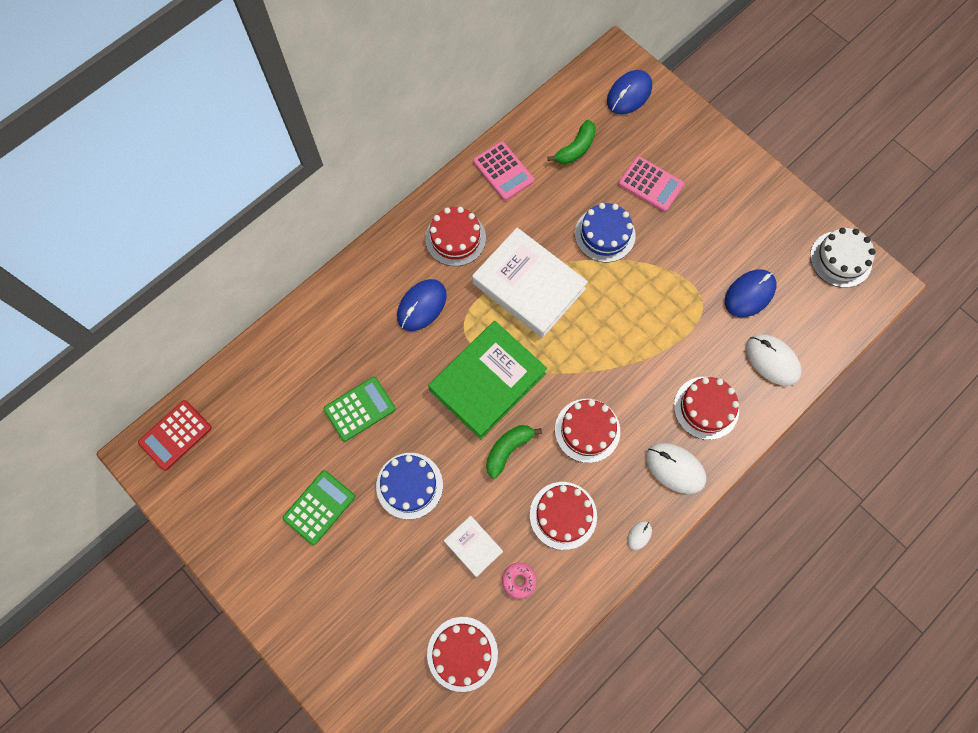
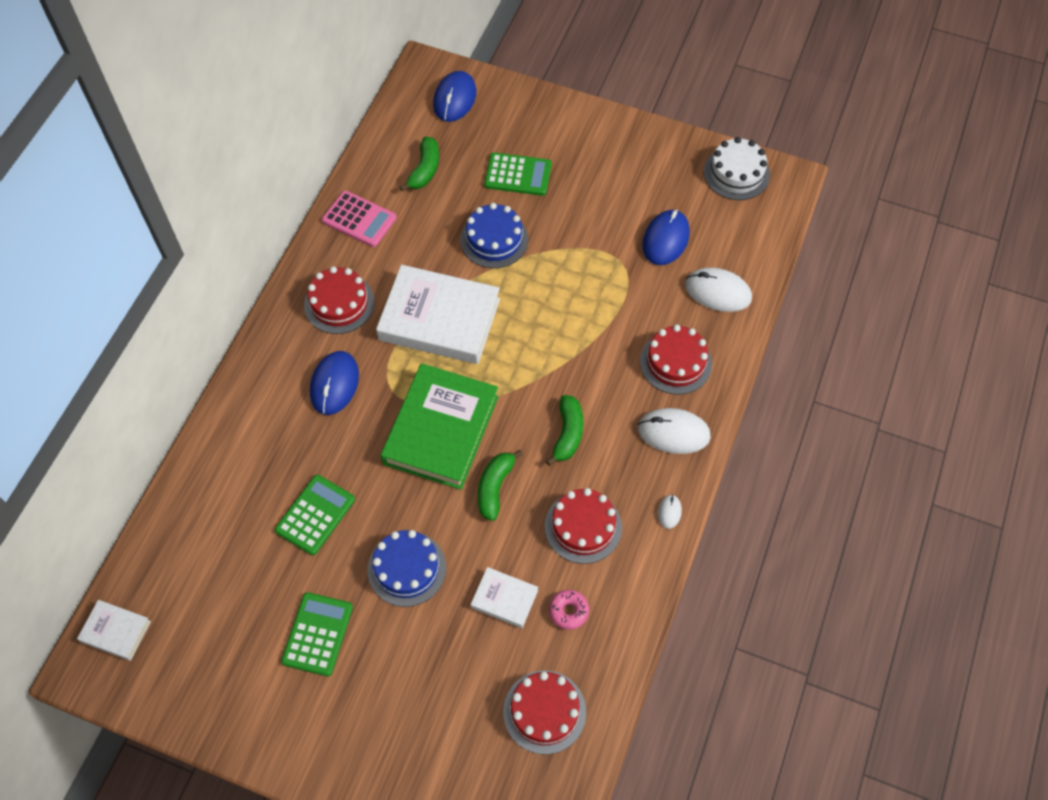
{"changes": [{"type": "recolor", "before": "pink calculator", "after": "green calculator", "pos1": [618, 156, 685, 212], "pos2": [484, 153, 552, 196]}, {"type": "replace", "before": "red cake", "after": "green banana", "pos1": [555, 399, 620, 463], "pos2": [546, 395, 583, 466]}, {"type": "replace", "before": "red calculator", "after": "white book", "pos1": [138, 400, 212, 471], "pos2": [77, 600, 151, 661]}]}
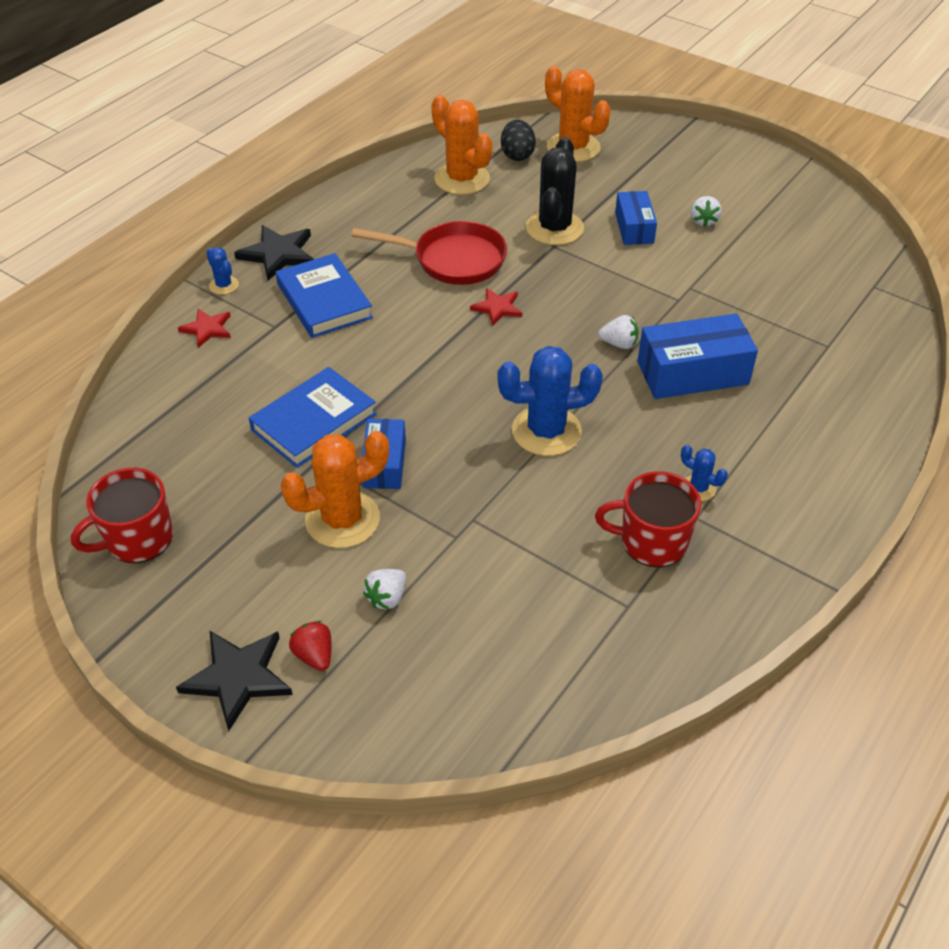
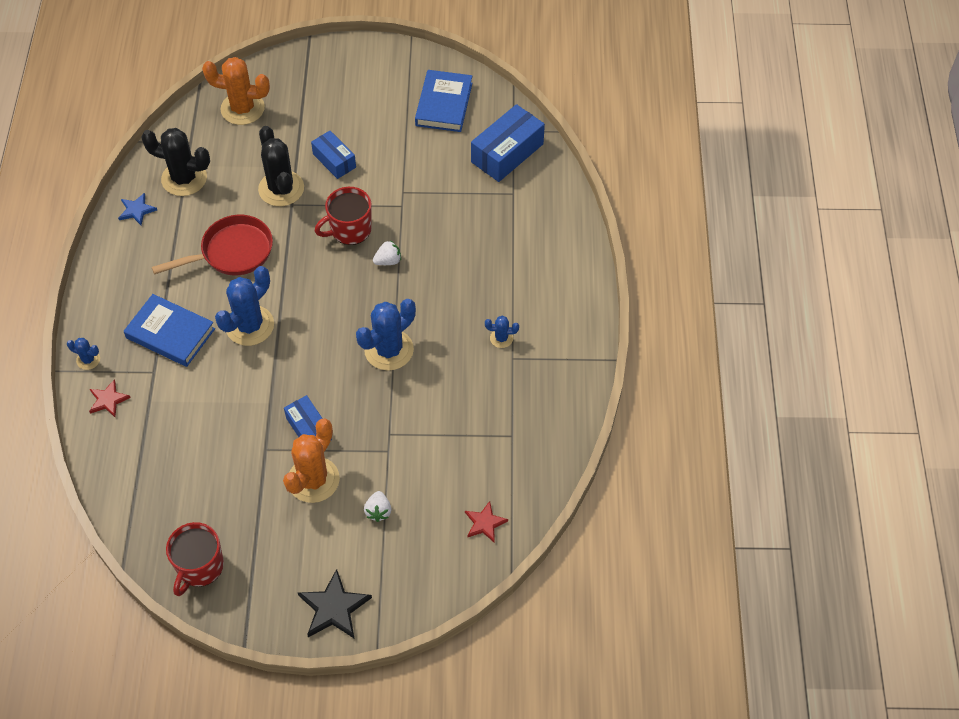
{"changes": [{"type": "recolor", "before": "orange cactus", "after": "black cactus", "pos1": [431, 95, 493, 195], "pos2": [141, 128, 210, 196]}, {"type": "delete", "before": "black egg", "pos1": [501, 120, 536, 161]}, {"type": "delete", "before": "white strawberry", "pos1": [691, 196, 722, 227]}, {"type": "delete", "before": "black star", "pos1": [234, 225, 314, 281]}, {"type": "move", "before": "red star", "pos1": [470, 288, 522, 326], "pos2": [465, 501, 508, 543]}, {"type": "move", "before": "blue box", "pos1": [638, 314, 758, 399], "pos2": [471, 104, 545, 182]}, {"type": "move", "before": "blue book", "pos1": [249, 367, 377, 468], "pos2": [415, 70, 472, 132]}, {"type": "move", "before": "red mug", "pos1": [595, 471, 701, 567], "pos2": [315, 187, 372, 245]}, {"type": "delete", "before": "red strawberry", "pos1": [289, 621, 332, 671]}, {"type": "insert", "after": "blue star", "pos2": [118, 193, 157, 225]}, {"type": "insert", "after": "blue cactus", "pos2": [215, 266, 274, 346]}]}
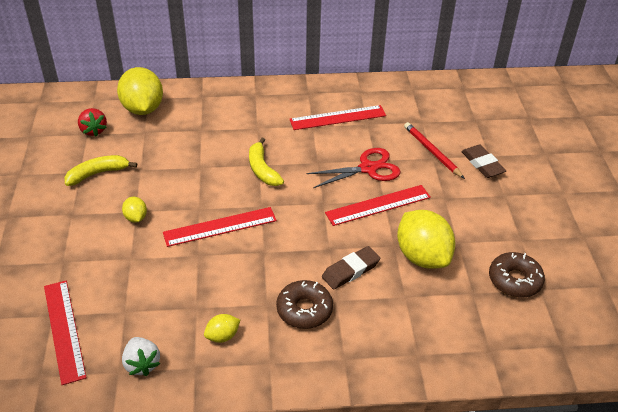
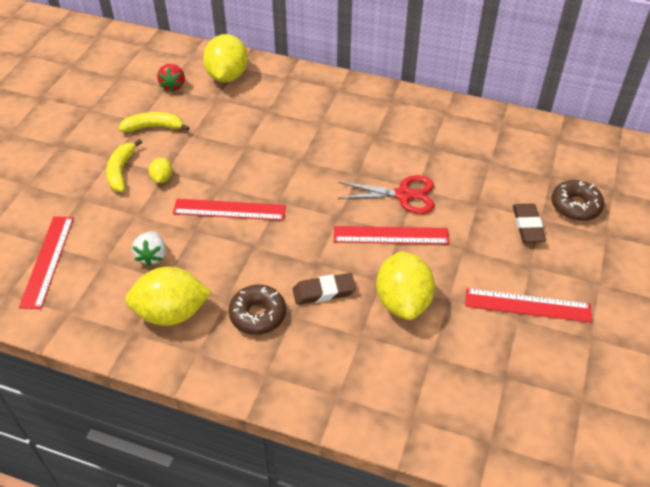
{"changes": [{"type": "move", "before": "red ruler", "pos1": [290, 105, 386, 130], "pos2": [465, 288, 592, 323]}, {"type": "delete", "before": "red pencil", "pos1": [404, 122, 465, 179]}, {"type": "move", "before": "yellow banana", "pos1": [249, 138, 284, 186], "pos2": [106, 139, 142, 192]}, {"type": "move", "before": "brown donut", "pos1": [489, 252, 545, 298], "pos2": [552, 180, 604, 221]}, {"type": "resize", "before": "yellow lemon", "pos1": [204, 314, 240, 343], "pos2": [125, 267, 211, 326], "scale": 2.14}, {"type": "move", "before": "white strawberry", "pos1": [122, 337, 160, 376], "pos2": [132, 231, 166, 266]}]}
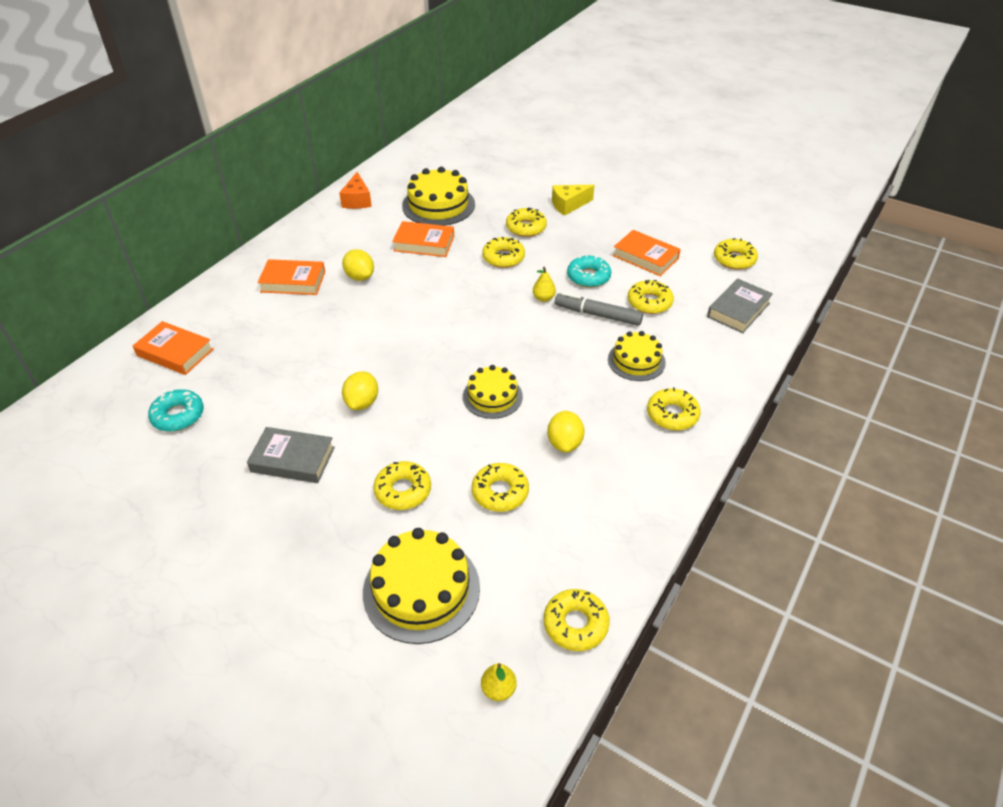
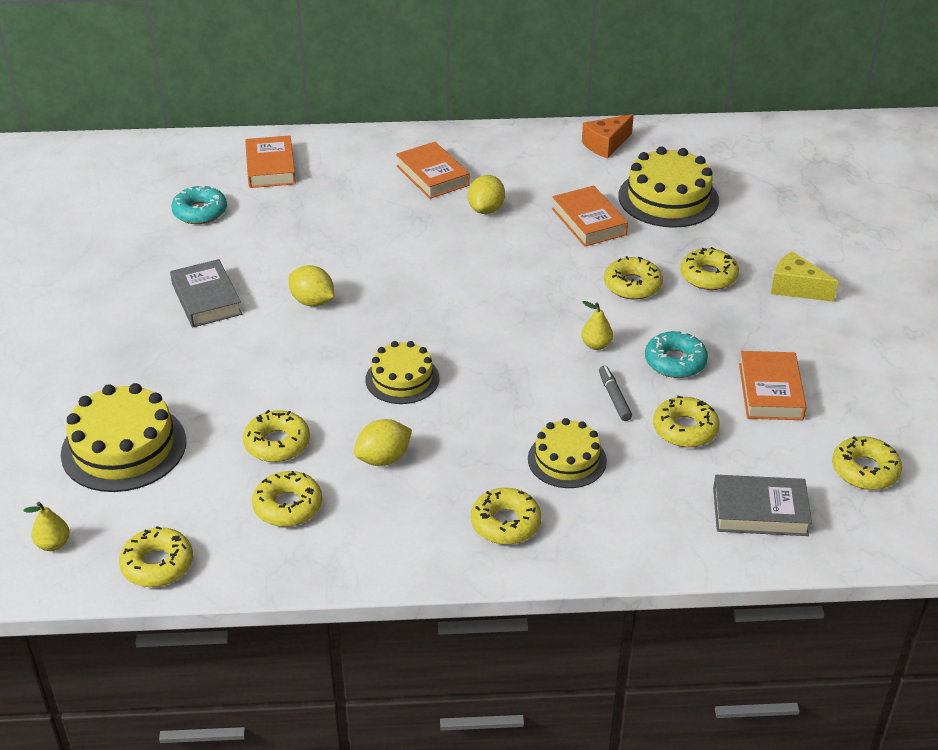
{"changes": [{"type": "resize", "before": "grey marker", "pos1": [555, 292, 643, 326], "pos2": [599, 366, 632, 421], "scale": 0.61}, {"type": "rotate", "before": "yellow lemon", "pos1": [342, 371, 378, 410], "pos2": [288, 265, 334, 307], "turn": 60}, {"type": "move", "before": "yellow donut", "pos1": [373, 461, 431, 510], "pos2": [252, 471, 322, 527]}]}
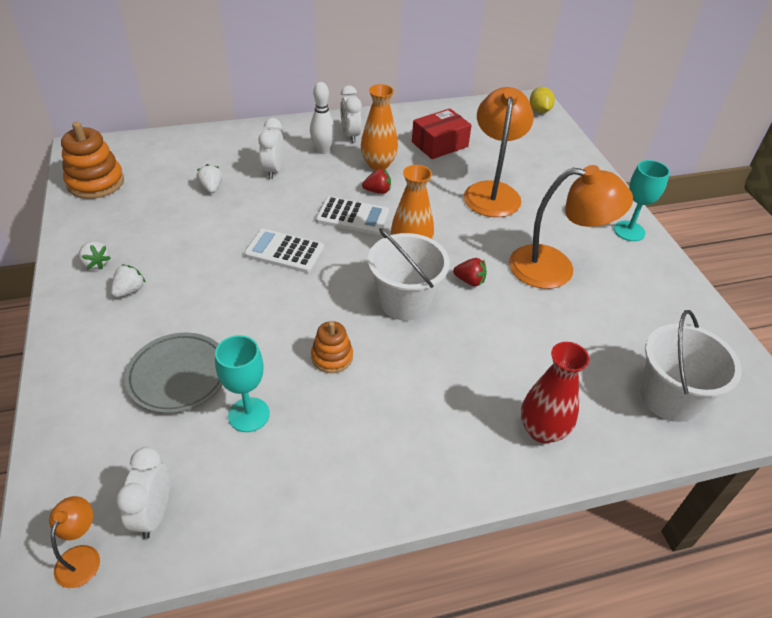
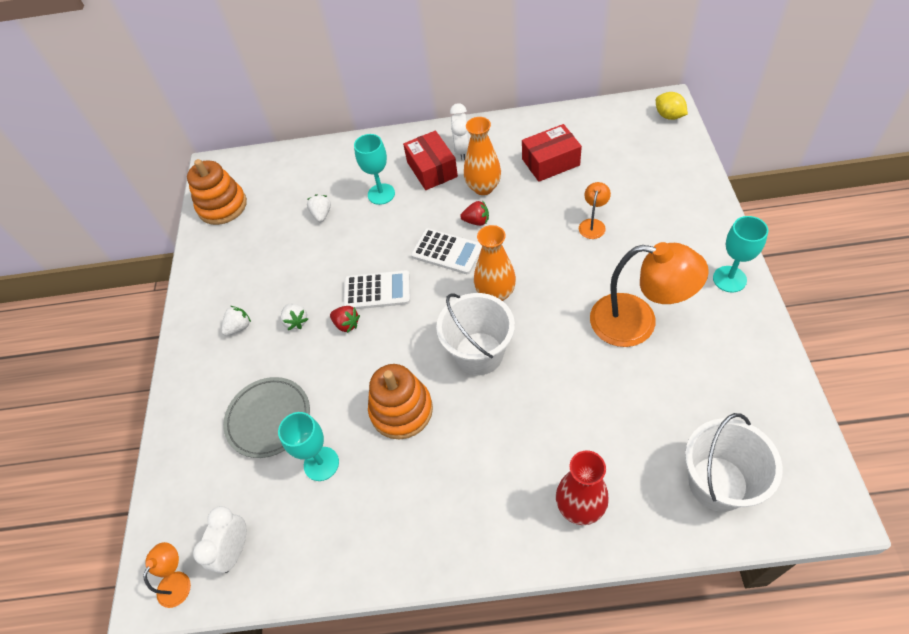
{"changes": [{"type": "replace", "before": "white bowling pin", "after": "red box", "pos1": [310, 82, 335, 154], "pos2": [403, 131, 458, 190]}, {"type": "resize", "before": "orange lamp", "pos1": [464, 87, 534, 217], "pos2": [579, 182, 611, 239], "scale": 0.46}, {"type": "rotate", "before": "yellow lemon", "pos1": [530, 87, 555, 113], "pos2": [656, 92, 688, 120], "turn": -45}, {"type": "replace", "before": "white clock", "after": "turquoise goblet", "pos1": [259, 118, 284, 179], "pos2": [354, 134, 395, 205]}, {"type": "rotate", "before": "white calculator", "pos1": [244, 229, 324, 273], "pos2": [343, 270, 410, 309], "turn": 150}, {"type": "move", "before": "white strawberry", "pos1": [79, 241, 111, 269], "pos2": [281, 304, 308, 330]}, {"type": "move", "before": "red strawberry", "pos1": [453, 258, 487, 286], "pos2": [330, 306, 360, 333]}, {"type": "resize", "before": "orange stacking toy", "pos1": [311, 321, 353, 373], "pos2": [368, 364, 433, 440], "scale": 1.67}]}
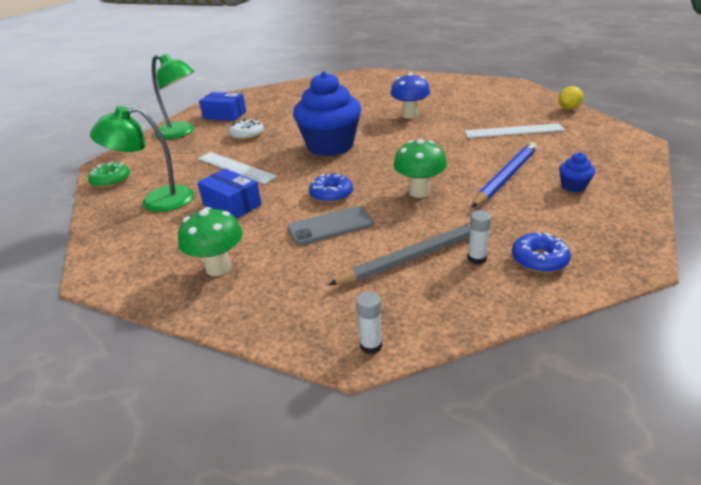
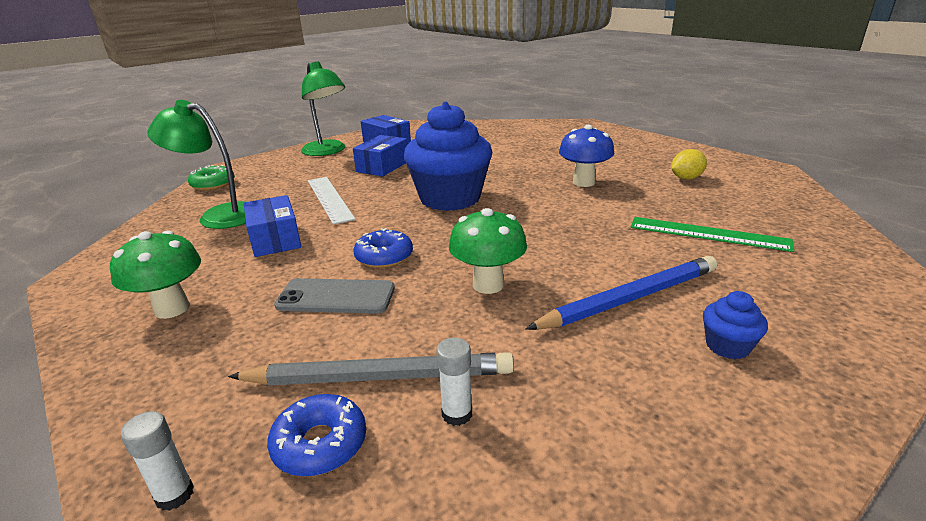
{"changes": [{"type": "move", "before": "yellow lemon", "pos1": [559, 86, 583, 110], "pos2": [671, 149, 707, 180]}, {"type": "replace", "before": "white donut", "after": "blue box", "pos1": [229, 118, 264, 140], "pos2": [353, 135, 408, 176]}, {"type": "recolor", "before": "white ruler", "after": "green ruler", "pos1": [464, 123, 565, 138], "pos2": [631, 217, 794, 252]}, {"type": "move", "before": "blue donut", "pos1": [512, 232, 571, 273], "pos2": [267, 394, 366, 476]}]}
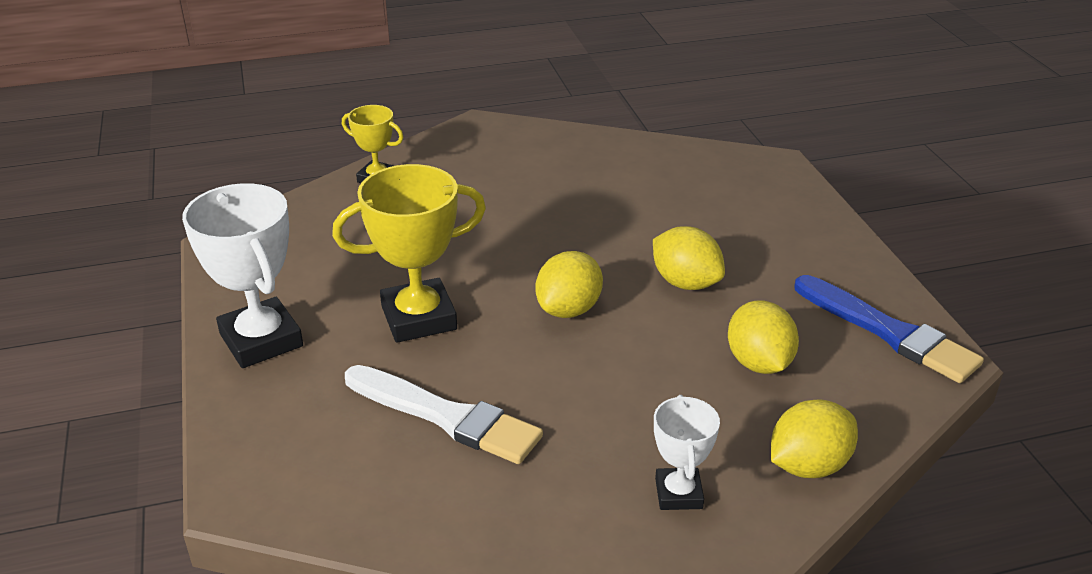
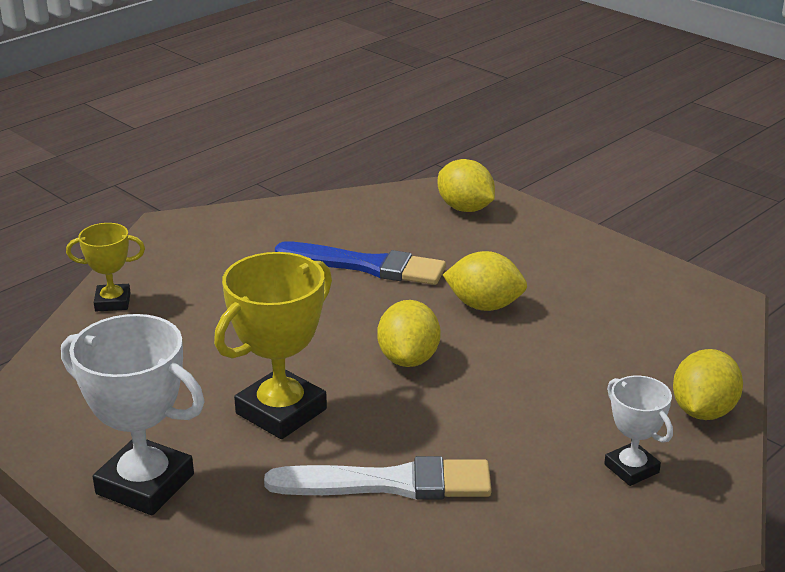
{"changes": [{"type": "move", "before": "blue brush", "pos1": [794, 275, 984, 383], "pos2": [275, 241, 446, 285]}, {"type": "move", "before": "yellow lemon", "pos1": [728, 301, 799, 374], "pos2": [438, 159, 495, 212]}]}
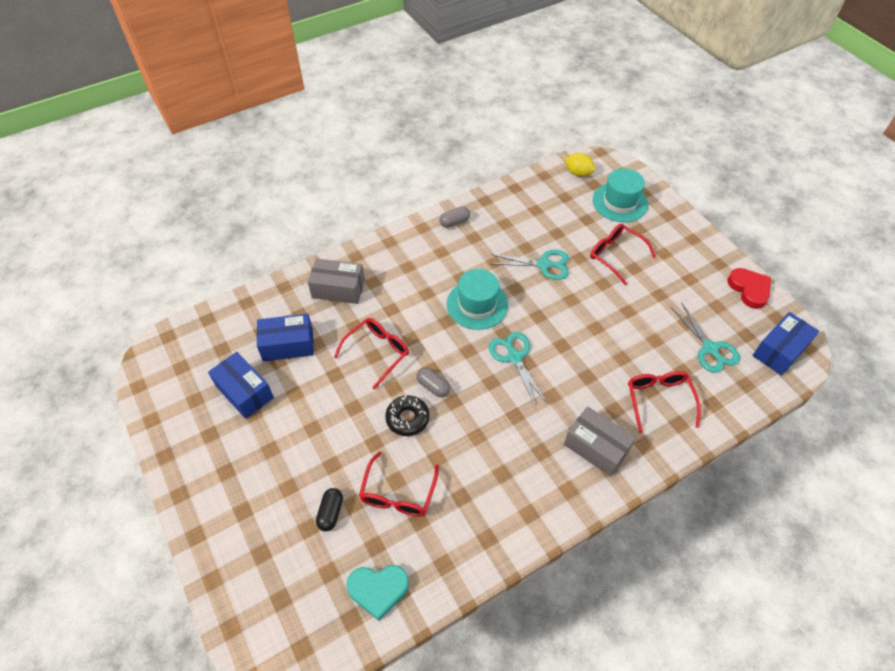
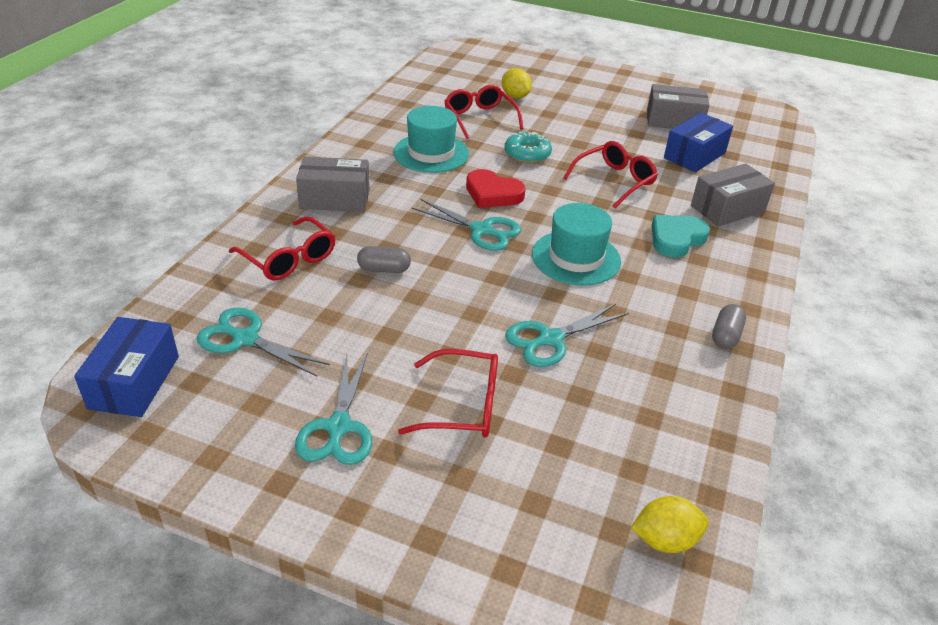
{"changes": [{"type": "move", "before": "turquoise hat", "pos1": [593, 168, 648, 222], "pos2": [393, 106, 469, 173]}, {"type": "move", "before": "red heart", "pos1": [727, 268, 771, 309], "pos2": [466, 169, 526, 208]}, {"type": "rotate", "before": "red glasses", "pos1": [334, 318, 409, 390], "pos2": [563, 141, 658, 208], "turn": -135}, {"type": "recolor", "before": "blue box", "after": "grey box", "pos1": [208, 352, 274, 419], "pos2": [647, 84, 709, 129]}, {"type": "move", "before": "grey capsule", "pos1": [416, 368, 450, 397], "pos2": [357, 246, 411, 273]}, {"type": "recolor", "before": "black donut", "after": "turquoise donut", "pos1": [385, 395, 429, 436], "pos2": [504, 131, 552, 163]}, {"type": "replace", "before": "black capsule", "after": "yellow lemon", "pos1": [316, 488, 343, 531], "pos2": [502, 68, 532, 98]}, {"type": "move", "before": "turquoise heart", "pos1": [346, 565, 409, 621], "pos2": [652, 215, 710, 258]}, {"type": "insert", "after": "turquoise scissors", "pos2": [295, 353, 372, 465]}]}
